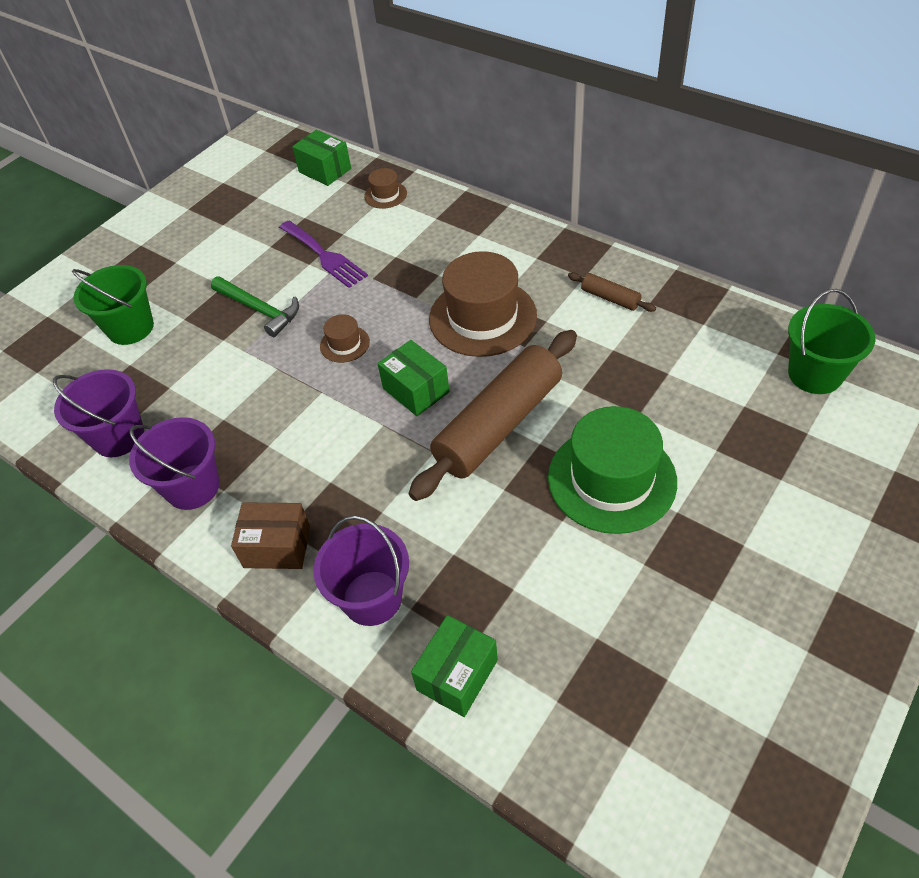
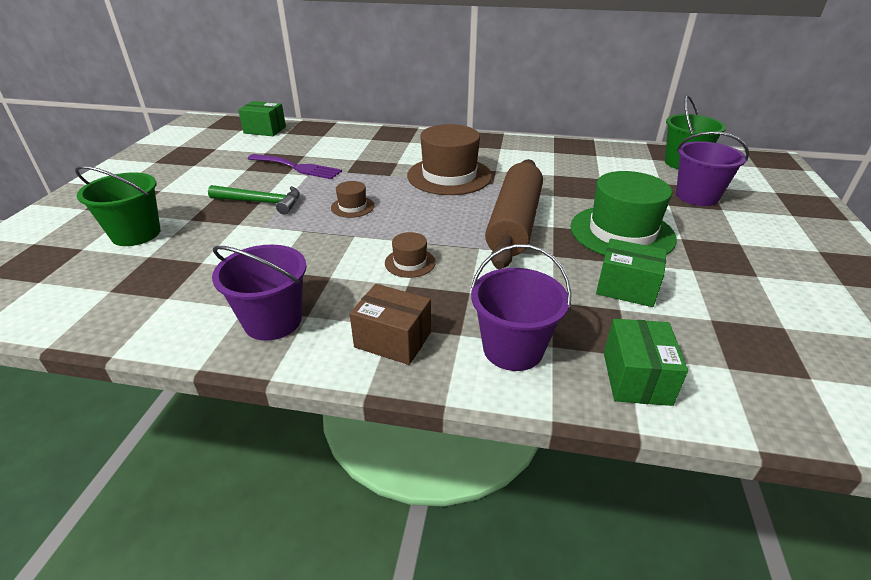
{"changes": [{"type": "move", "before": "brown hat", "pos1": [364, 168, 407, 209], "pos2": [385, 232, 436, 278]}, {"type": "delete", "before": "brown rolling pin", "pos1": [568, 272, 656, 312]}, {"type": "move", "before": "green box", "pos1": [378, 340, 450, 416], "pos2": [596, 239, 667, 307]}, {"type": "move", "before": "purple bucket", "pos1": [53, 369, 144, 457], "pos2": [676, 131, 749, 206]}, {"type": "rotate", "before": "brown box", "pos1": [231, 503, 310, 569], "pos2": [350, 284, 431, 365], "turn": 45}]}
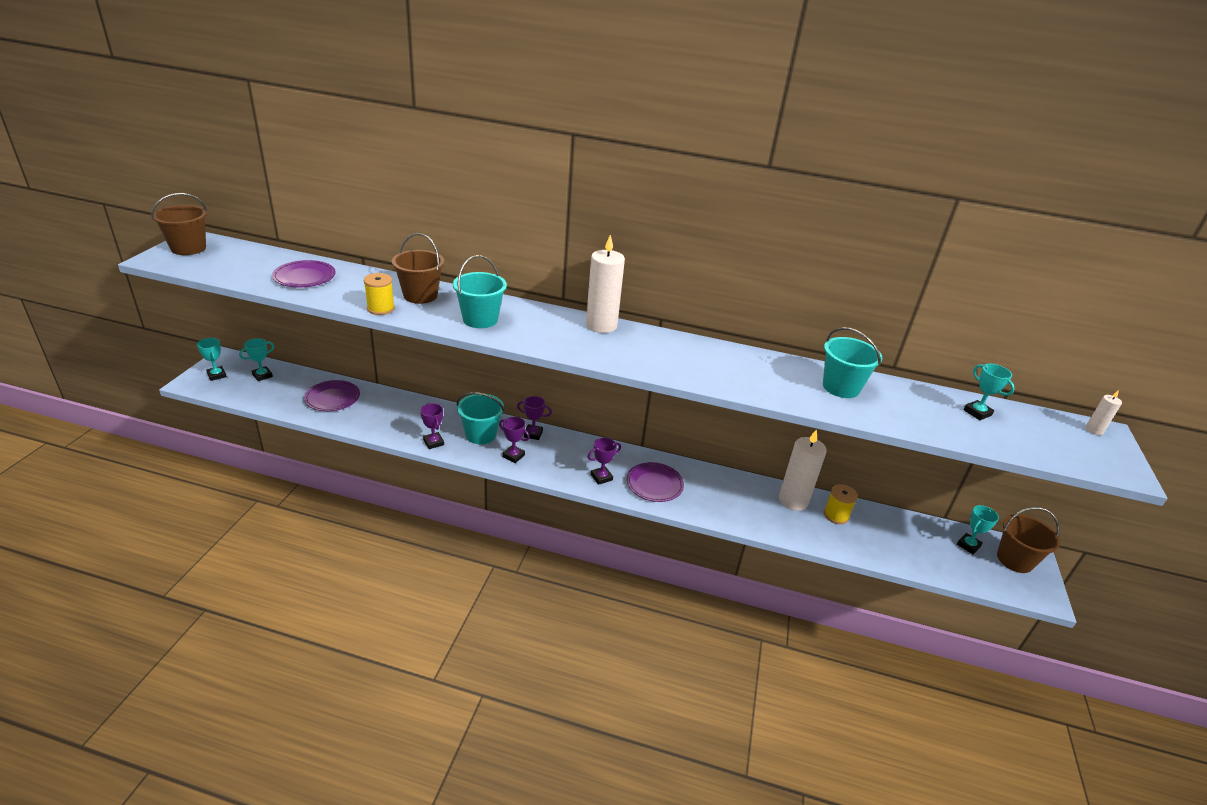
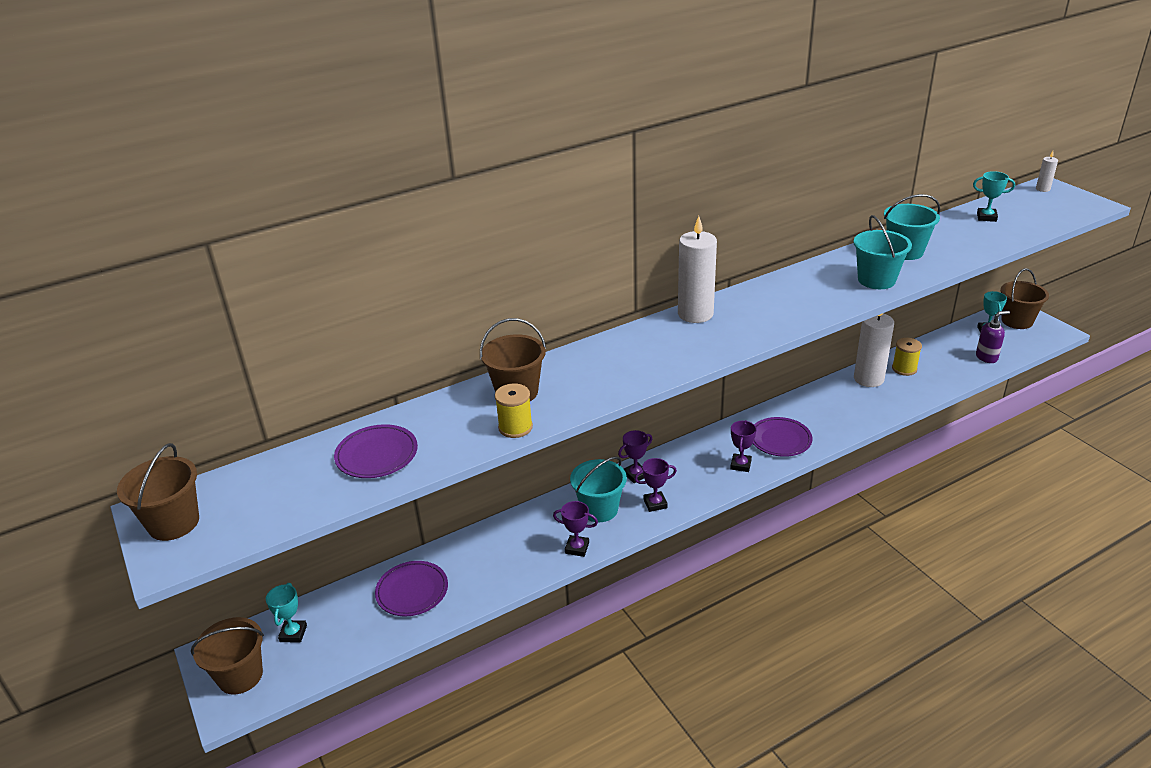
{"changes": [{"type": "move", "before": "turquoise bucket", "pos1": [453, 255, 507, 328], "pos2": [854, 215, 912, 289]}, {"type": "replace", "before": "turquoise trophy", "after": "brown bucket", "pos1": [197, 338, 227, 381], "pos2": [191, 617, 264, 695]}, {"type": "insert", "after": "purple soap dispenser", "pos2": [976, 311, 1010, 363]}]}
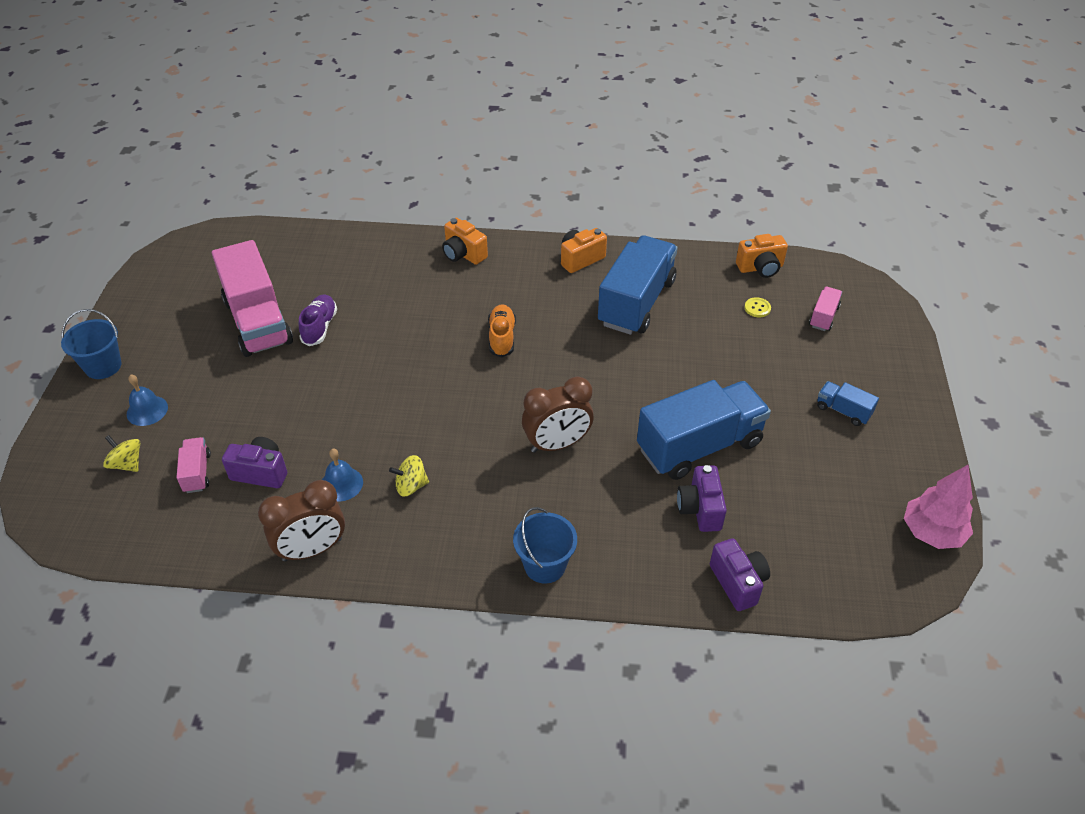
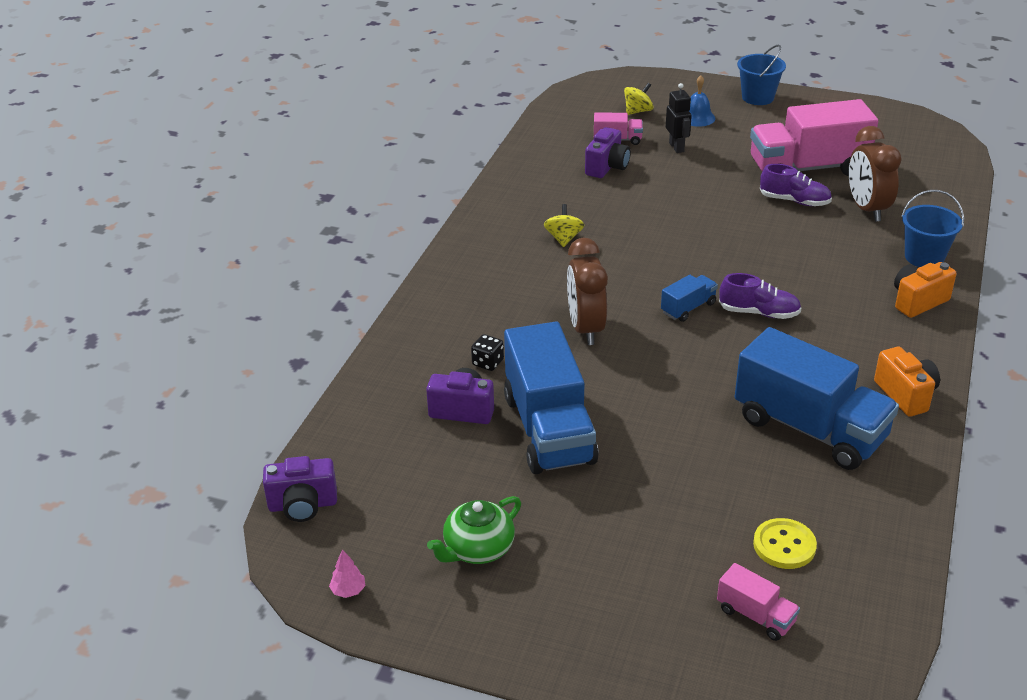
{"changes": [{"type": "delete", "before": "orange camera", "pos1": [736, 234, 788, 278]}, {"type": "resize", "before": "yellow button", "pos1": [744, 297, 771, 317], "pos2": [753, 518, 817, 569], "scale": 1.57}, {"type": "recolor", "before": "orange shoe", "after": "purple shoe", "pos1": [488, 304, 516, 357], "pos2": [719, 273, 801, 319]}, {"type": "move", "before": "blue truck", "pos1": [817, 381, 879, 426], "pos2": [661, 275, 718, 322]}, {"type": "delete", "before": "blue bell", "pos1": [322, 449, 363, 502]}, {"type": "resize", "before": "pink tree", "pos1": [904, 465, 973, 549], "pos2": [329, 549, 365, 598], "scale": 0.43}, {"type": "move", "before": "brown clock", "pos1": [258, 480, 345, 562], "pos2": [849, 126, 902, 222]}, {"type": "move", "before": "blue bucket", "pos1": [513, 507, 577, 583], "pos2": [901, 190, 964, 267]}, {"type": "move", "before": "purple camera", "pos1": [710, 538, 770, 611], "pos2": [263, 456, 337, 522]}, {"type": "insert", "after": "black robot", "pos2": [666, 83, 692, 153]}, {"type": "insert", "after": "black dice", "pos2": [471, 334, 504, 371]}, {"type": "insert", "after": "green teapot", "pos2": [427, 496, 521, 564]}]}
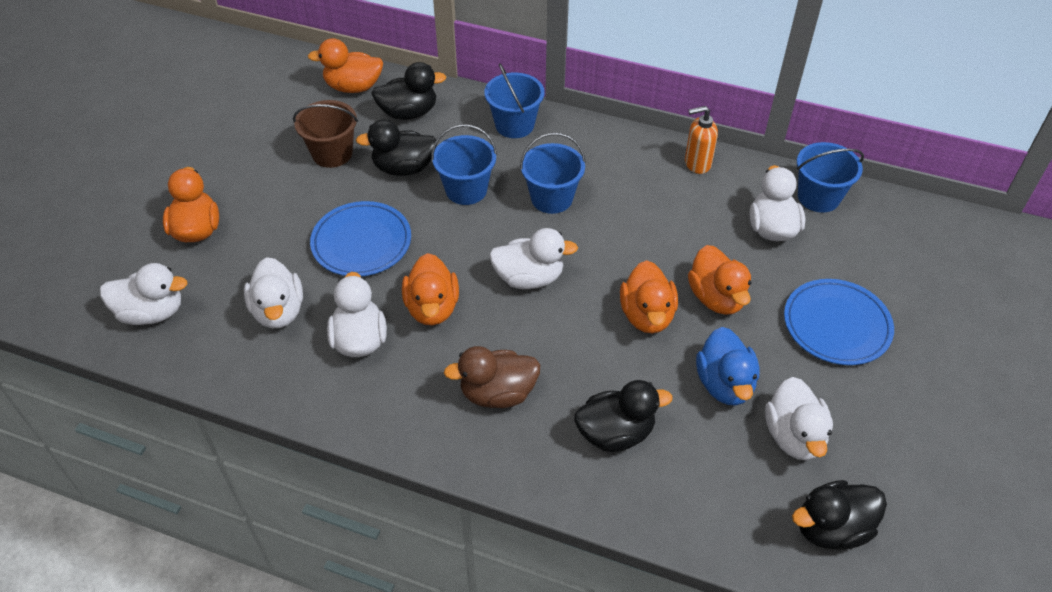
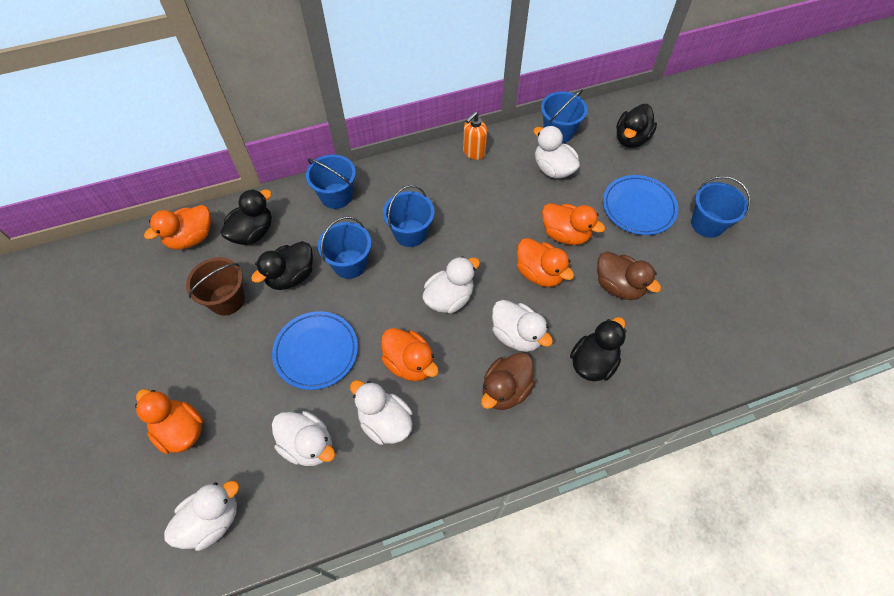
{"changes": [{"type": "recolor", "before": "blue duck", "after": "brown duck", "pos1": [696, 327, 759, 406], "pos2": [597, 251, 661, 300]}, {"type": "move", "before": "white duck", "pos1": [765, 377, 833, 460], "pos2": [492, 300, 553, 352]}, {"type": "move", "before": "black duck", "pos1": [792, 480, 887, 549], "pos2": [616, 104, 657, 148]}, {"type": "insert", "after": "blue bucket", "pos2": [691, 176, 751, 238]}]}
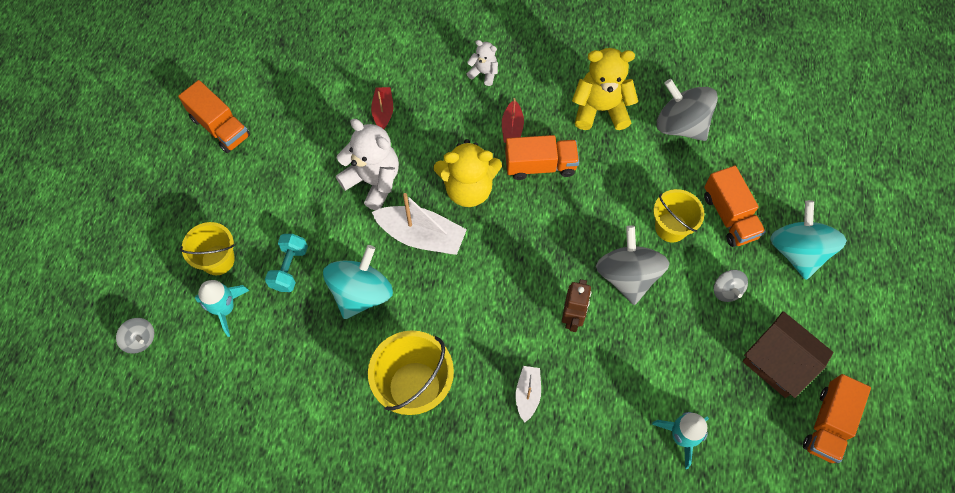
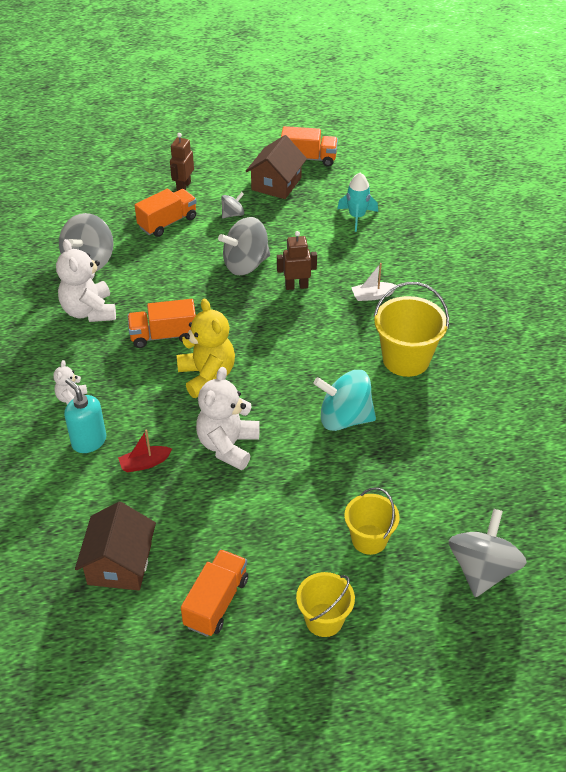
{"changes": [{"type": "recolor", "before": "yellow teddy bear", "after": "white teddy bear", "pos1": [572, 48, 638, 130], "pos2": [56, 239, 116, 322]}, {"type": "delete", "before": "red boat", "pos1": [502, 98, 524, 143]}, {"type": "rotate", "before": "orange truck", "pos1": [505, 135, 579, 180], "pos2": [127, 299, 196, 348], "turn": -75}, {"type": "move", "before": "yellow bucket", "pos1": [653, 189, 704, 242], "pos2": [296, 572, 355, 637]}, {"type": "delete", "before": "white boat", "pos1": [372, 193, 467, 255]}, {"type": "replace", "before": "turquoise spinning top", "after": "brown robot", "pos1": [770, 200, 847, 280], "pos2": [170, 133, 194, 191]}, {"type": "delete", "before": "turquoise dumbbell", "pos1": [265, 234, 308, 292]}, {"type": "delete", "before": "turquoise rocket", "pos1": [195, 280, 249, 337]}, {"type": "resize", "before": "grey spinning top", "pos1": [116, 318, 154, 354], "pos2": [449, 509, 527, 597], "scale": 1.97}, {"type": "insert", "after": "turquoise soap dispenser", "pos2": [64, 378, 106, 453]}, {"type": "insert", "after": "brown house", "pos2": [75, 502, 156, 590]}]}
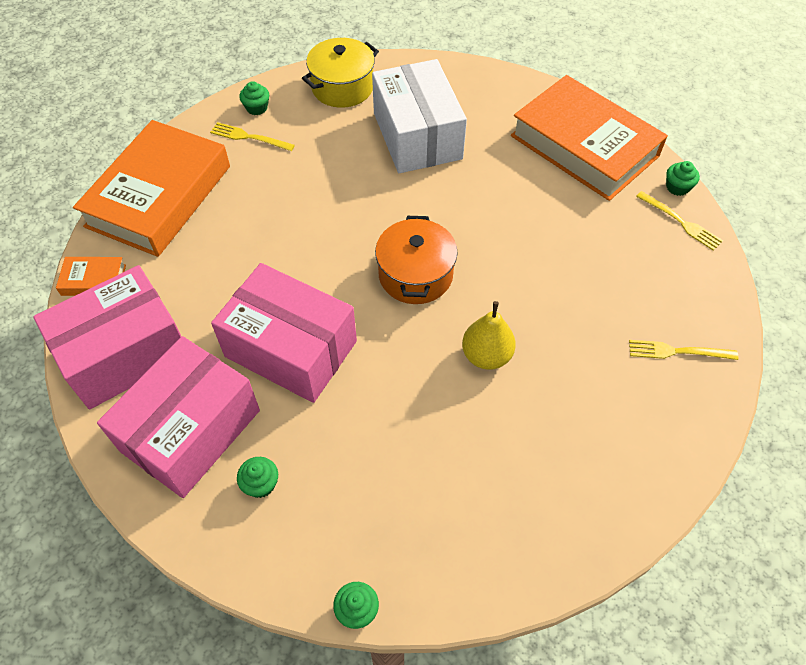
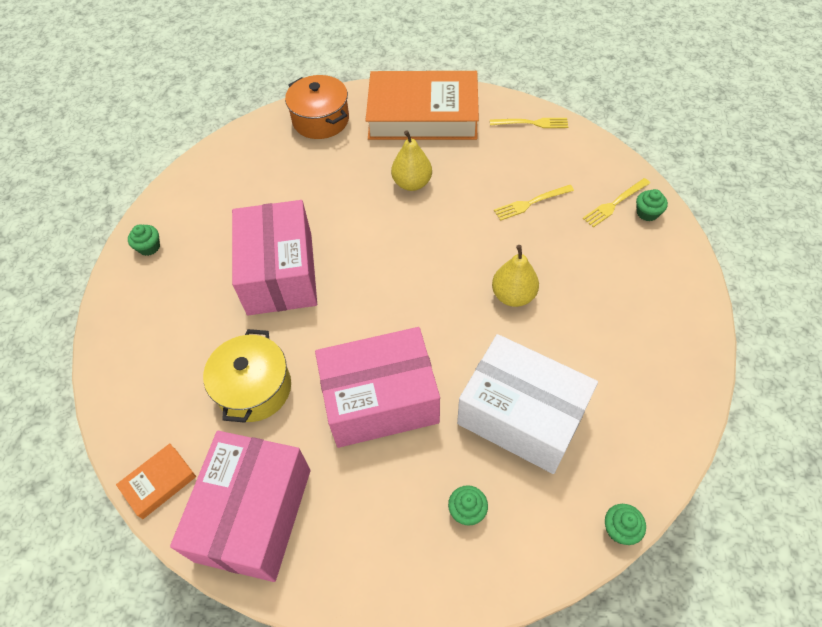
{"changes": [{"type": "move", "before": "yellow pot", "pos1": [302, 38, 379, 108], "pos2": [203, 329, 291, 423]}, {"type": "move", "before": "white box", "pos1": [372, 59, 467, 173], "pos2": [457, 334, 598, 474]}, {"type": "delete", "before": "orange book", "pos1": [73, 120, 230, 257]}, {"type": "move", "before": "yellow fork", "pos1": [210, 122, 295, 151], "pos2": [494, 185, 574, 221]}, {"type": "move", "before": "green cupcake", "pos1": [666, 161, 700, 196], "pos2": [636, 189, 668, 221]}, {"type": "move", "before": "orange pot", "pos1": [375, 216, 458, 304], "pos2": [285, 75, 349, 139]}, {"type": "move", "before": "pink box", "pos1": [97, 336, 260, 498], "pos2": [232, 200, 317, 316]}, {"type": "insert", "after": "yellow pear", "pos2": [391, 130, 432, 191]}]}
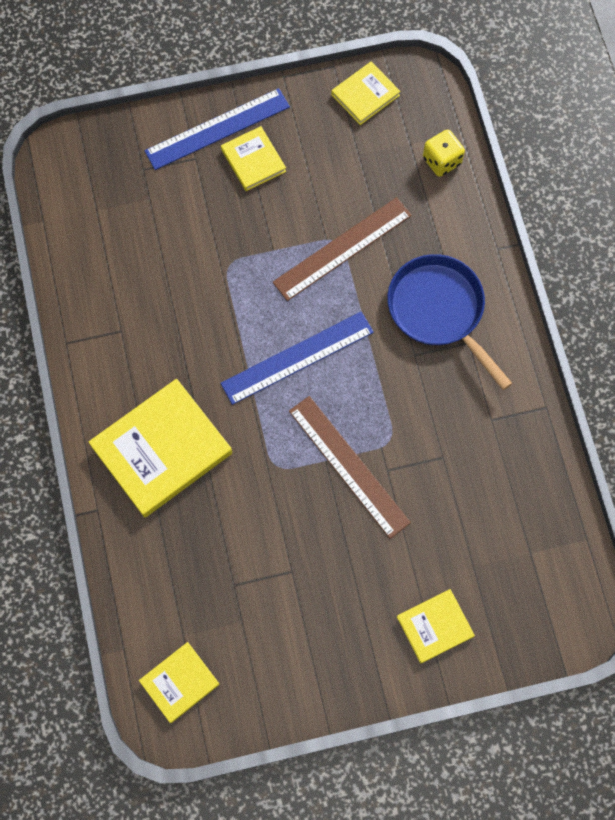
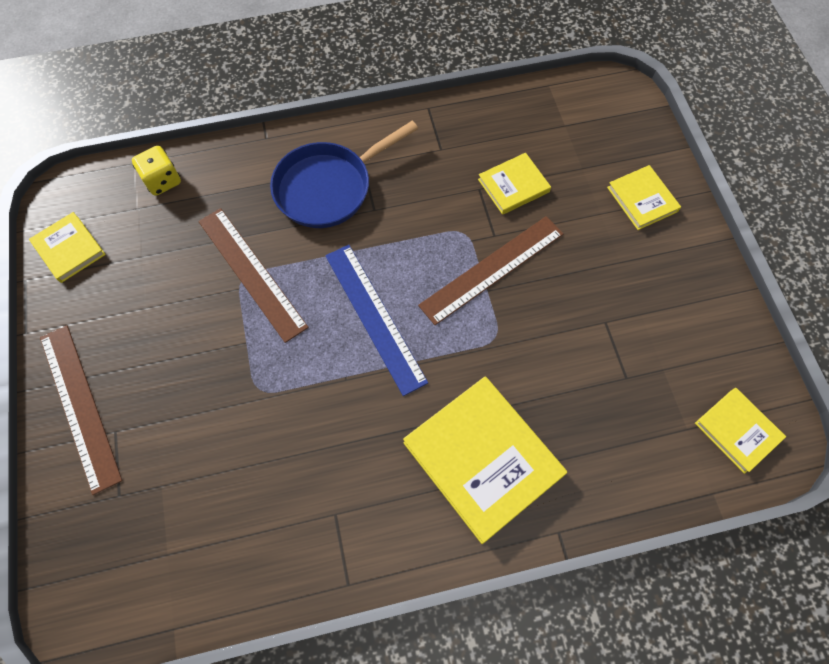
{"changes": [{"type": "recolor", "before": "blue ruler", "after": "brown ruler", "pos1": [144, 88, 290, 170], "pos2": [40, 325, 122, 495]}, {"type": "move", "before": "yellow book", "pos1": [221, 126, 286, 191], "pos2": [478, 153, 551, 215]}]}
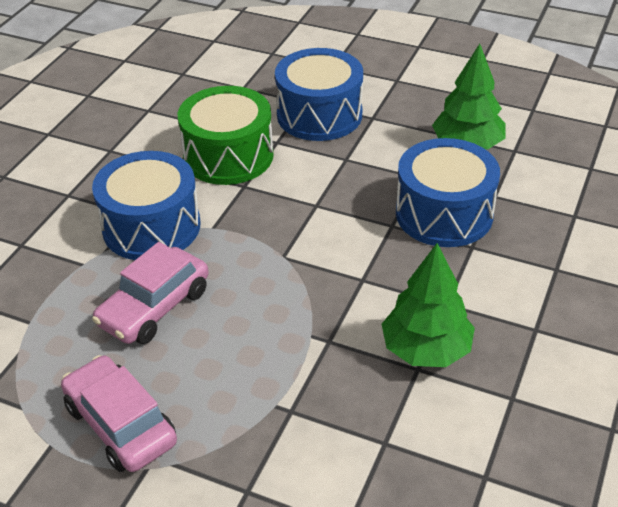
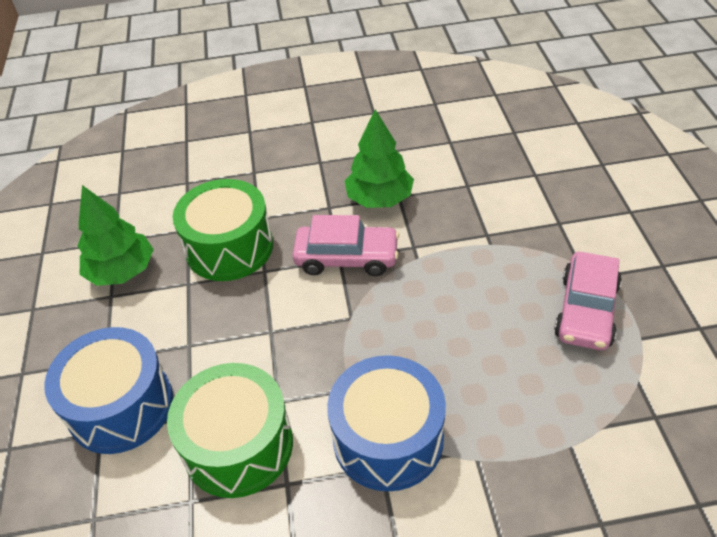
{"changes": [{"type": "recolor", "before": "blue drum", "after": "green drum", "pos1": [396, 138, 500, 247], "pos2": [173, 179, 273, 281]}, {"type": "move", "before": "pink car", "pos1": [92, 242, 209, 344], "pos2": [293, 215, 399, 276]}]}
